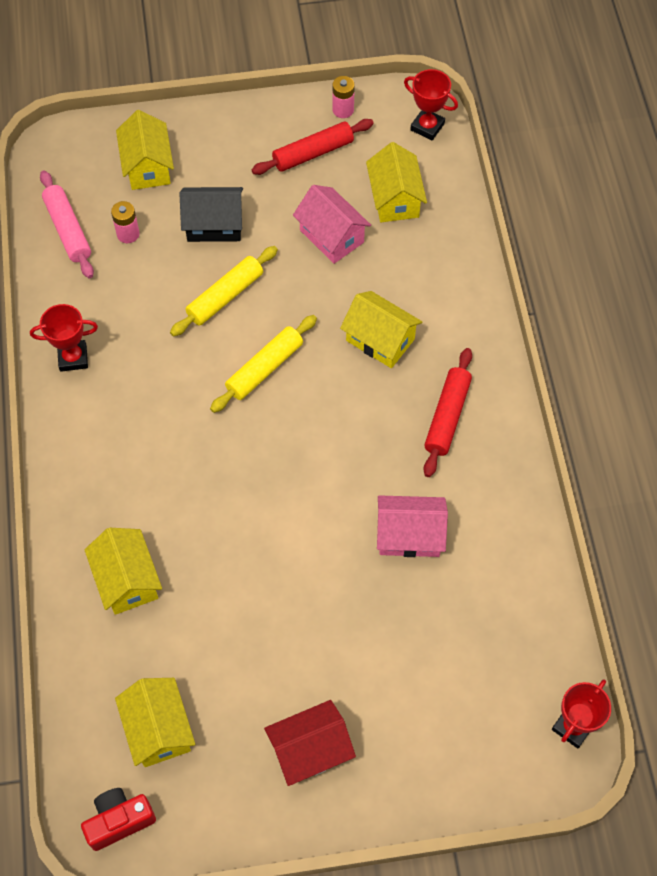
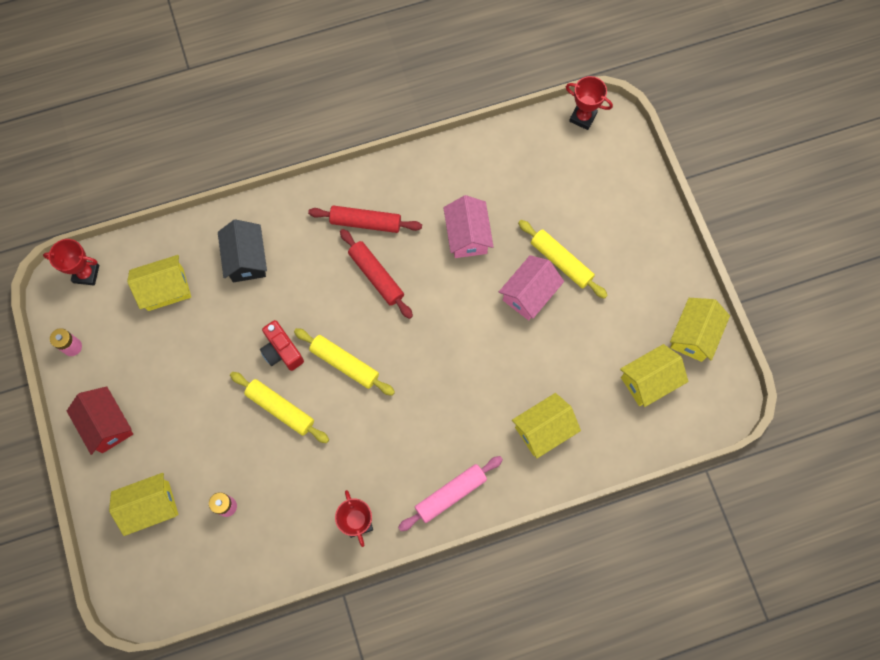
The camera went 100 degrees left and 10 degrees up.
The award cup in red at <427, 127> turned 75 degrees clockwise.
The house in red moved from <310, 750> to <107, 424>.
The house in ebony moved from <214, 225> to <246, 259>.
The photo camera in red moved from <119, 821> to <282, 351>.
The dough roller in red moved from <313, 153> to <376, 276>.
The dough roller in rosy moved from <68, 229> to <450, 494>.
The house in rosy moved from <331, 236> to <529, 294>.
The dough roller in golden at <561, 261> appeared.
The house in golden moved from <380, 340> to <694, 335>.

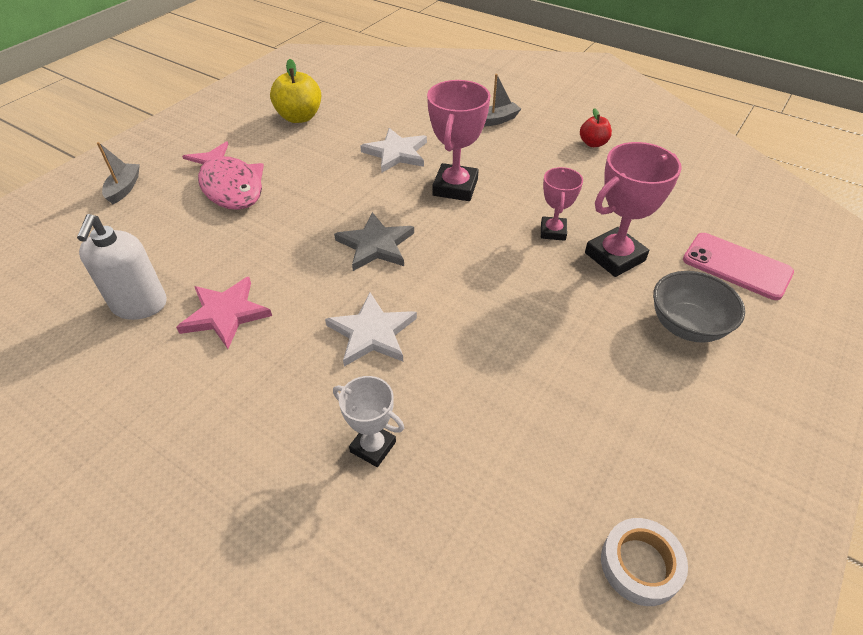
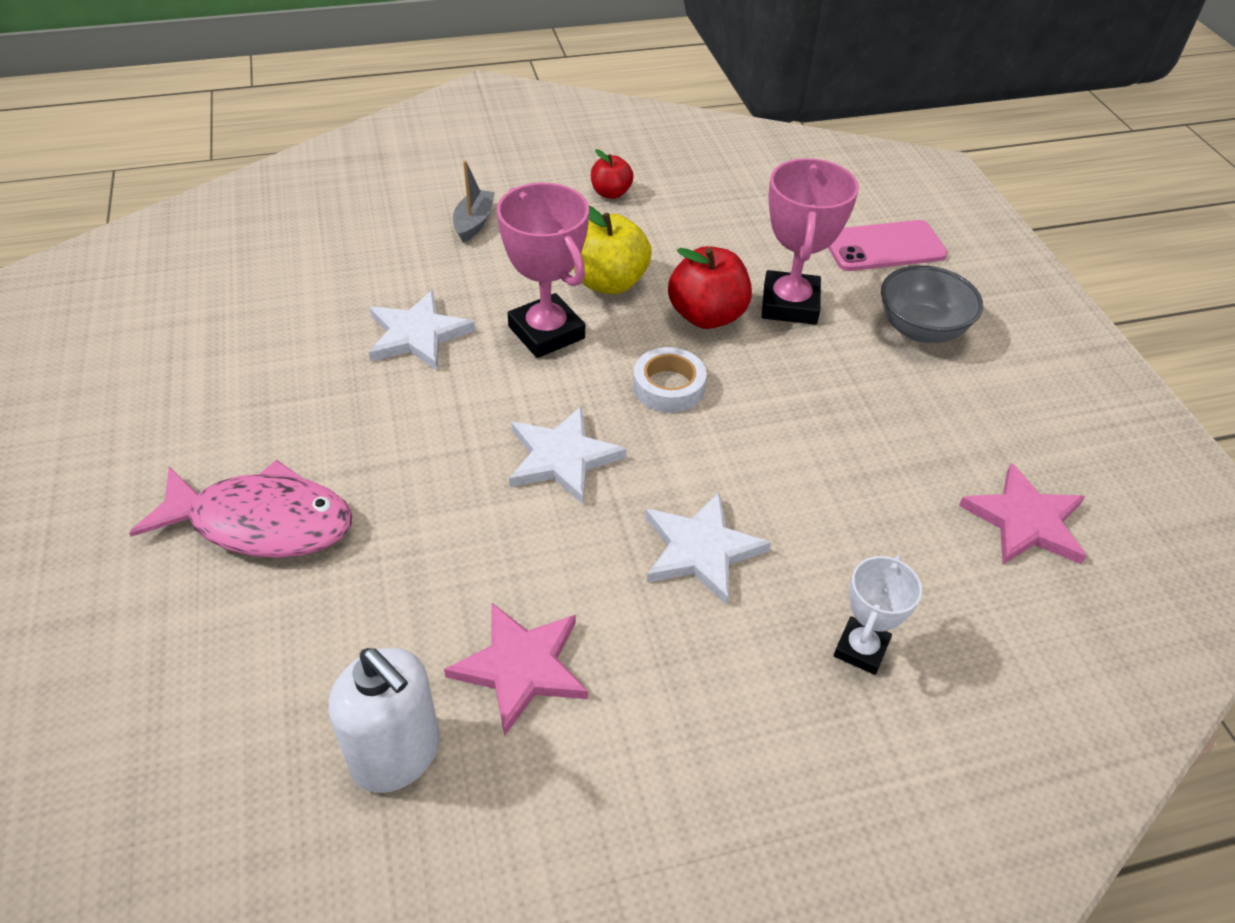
The camera went 50 degrees left and 0 degrees up.
The star in ash-grey at <376, 245> became the star in white at <562, 458>.
The apple in golden moved from <299, 117> to <609, 282>.
The roll of tape in white moved from <640, 564> to <668, 386>.
The award cup in rosy at <553, 231> was replaced by the apple in red at <707, 316>.
The award cup in white at <373, 447> turned 45 degrees counterclockwise.
The star in rosy at <1025, 521> appeared.
The boat in ash-grey at <124, 188> disappeared.

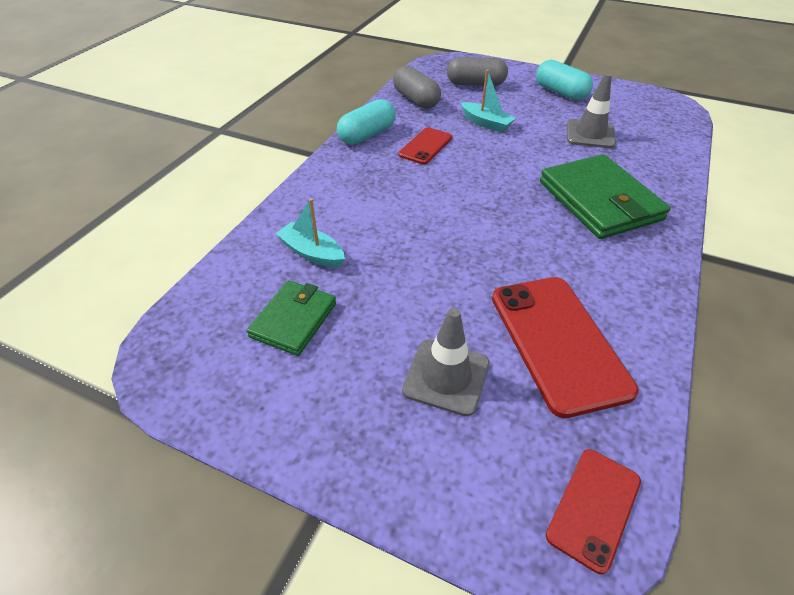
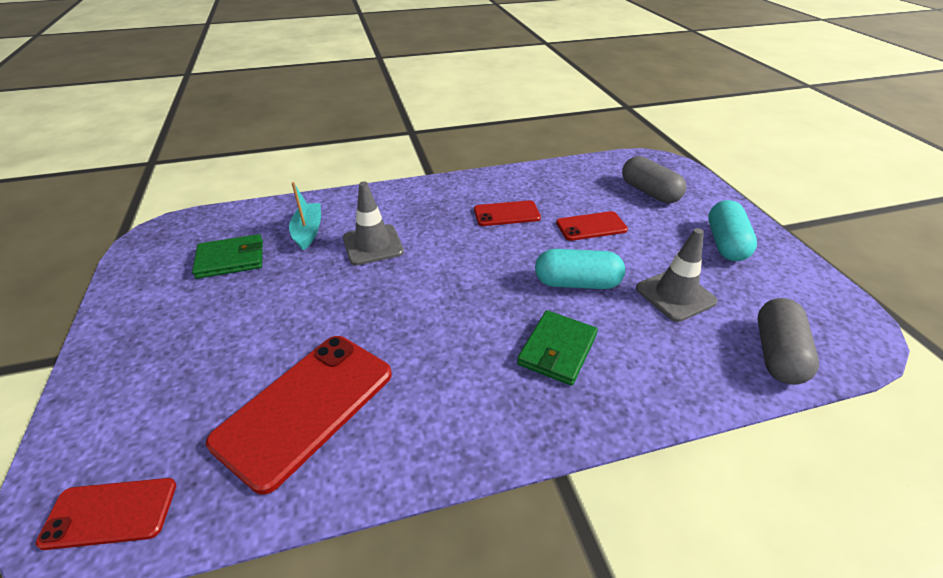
The camera went 50 degrees right and 5 degrees down.
The traffic cone in ash-grey moved from <446, 377> to <373, 245>.
The wallet in leaf-green at <599, 201> changed to 0.59 times the size.
The capsule in teal moved from <367, 135> to <576, 283>.
The boat in teal at <486, 123> was replaced by the phone in red at <591, 226>.
The capsule in ash-grey moved from <416, 100> to <777, 354>.

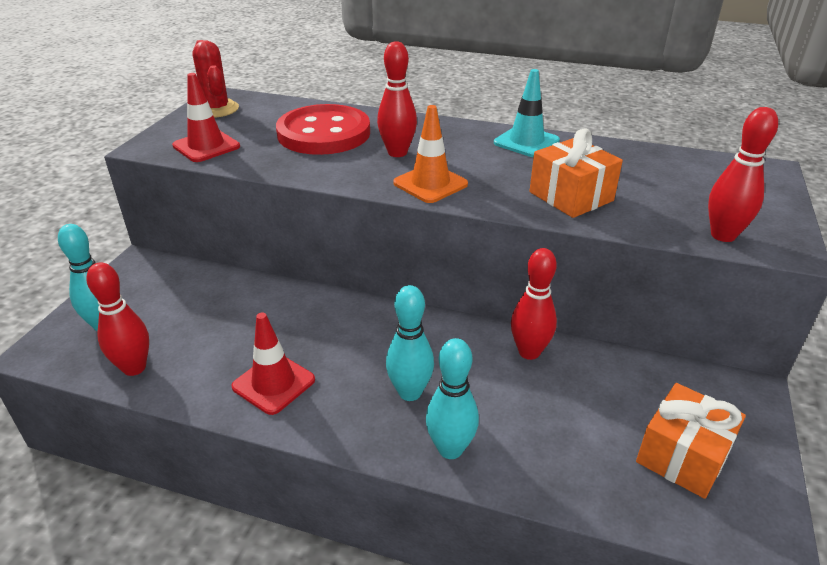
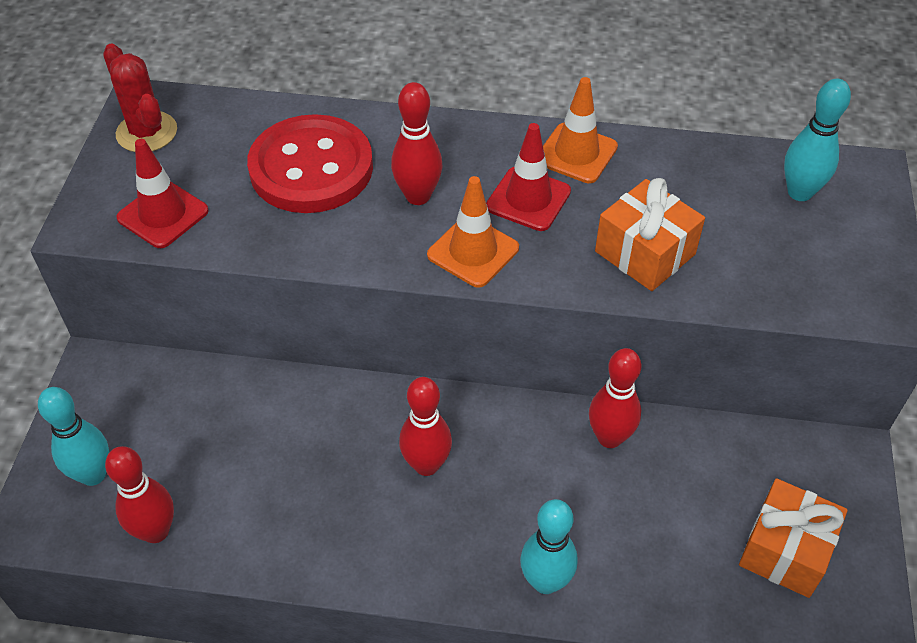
The camera went 10 degrees left and 15 degrees up.
The tenpin in red moved from <723, 235> to <426, 465>.
The traffic cone in red moved from <273, 383> to <528, 199>.
The traffic cone in teal at <526, 142> became the traffic cone in orange-coloured at <576, 153>.
The tenpin in teal moved from <410, 392> to <799, 192>.

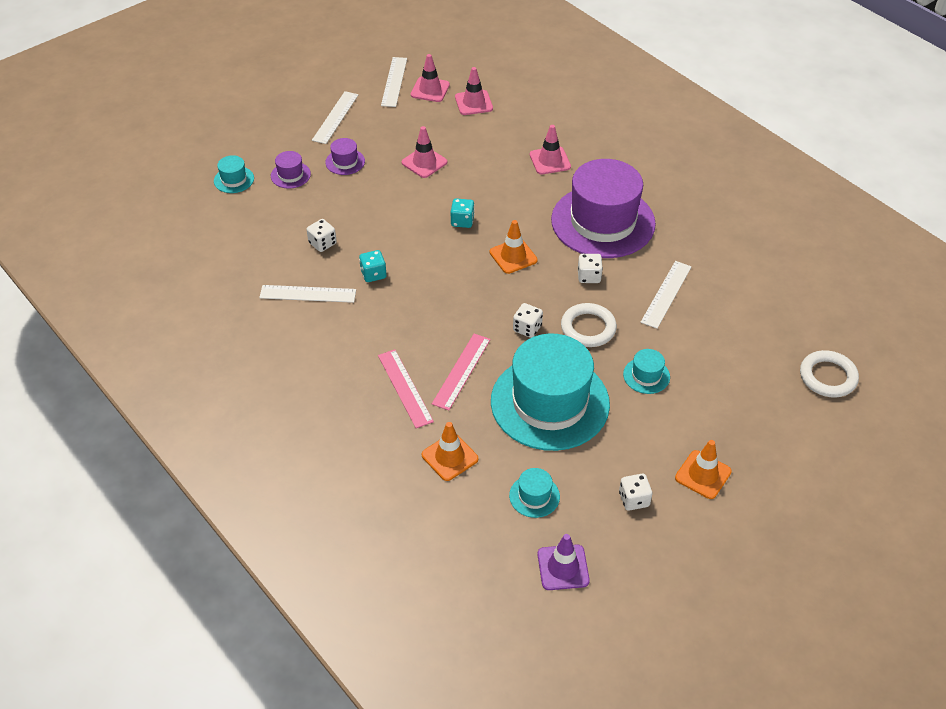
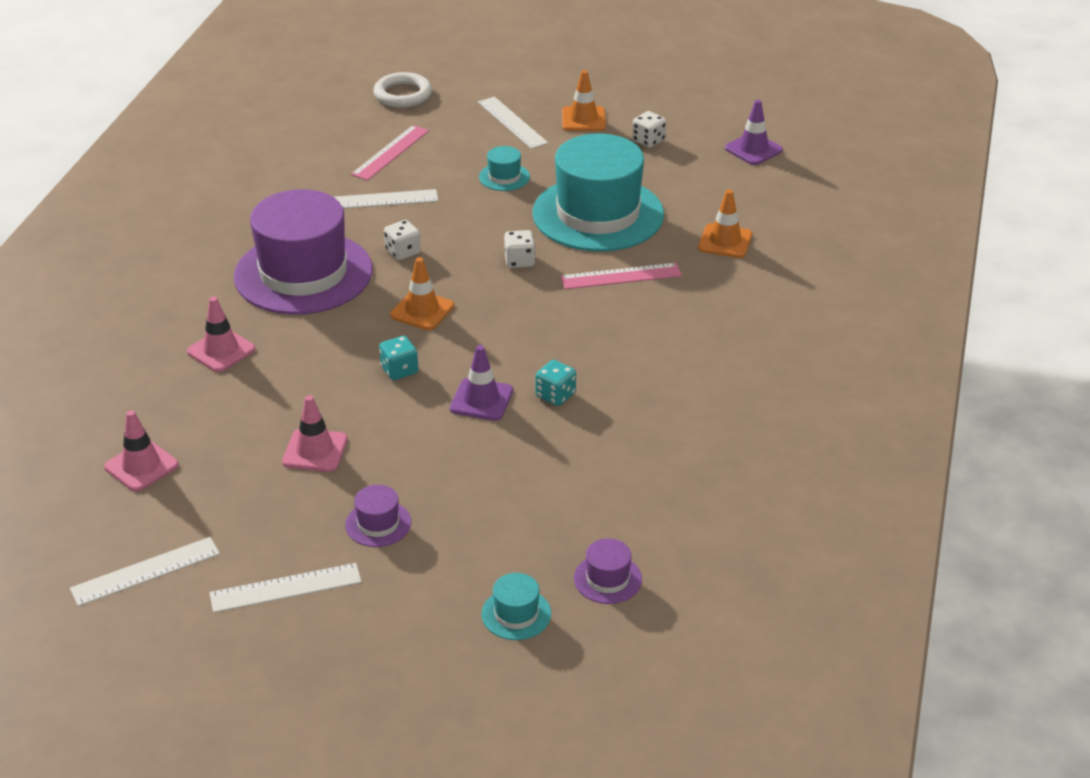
The camera went 125 degrees left and 10 degrees down.
The straightedge in rosy moved from <405, 388> to <390, 152>.
The traffic cone in violet at <481, 400> appeared.
The straightedge in white moved from <308, 294> to <512, 122>.
The top hat in violet moved from <290, 175> to <607, 579>.
The game die in white at <322, 243> disappeared.
The traffic cone in rosy at <430, 90> disappeared.
The top hat in teal at <534, 496> disappeared.
The ring in white at <588, 328> disappeared.

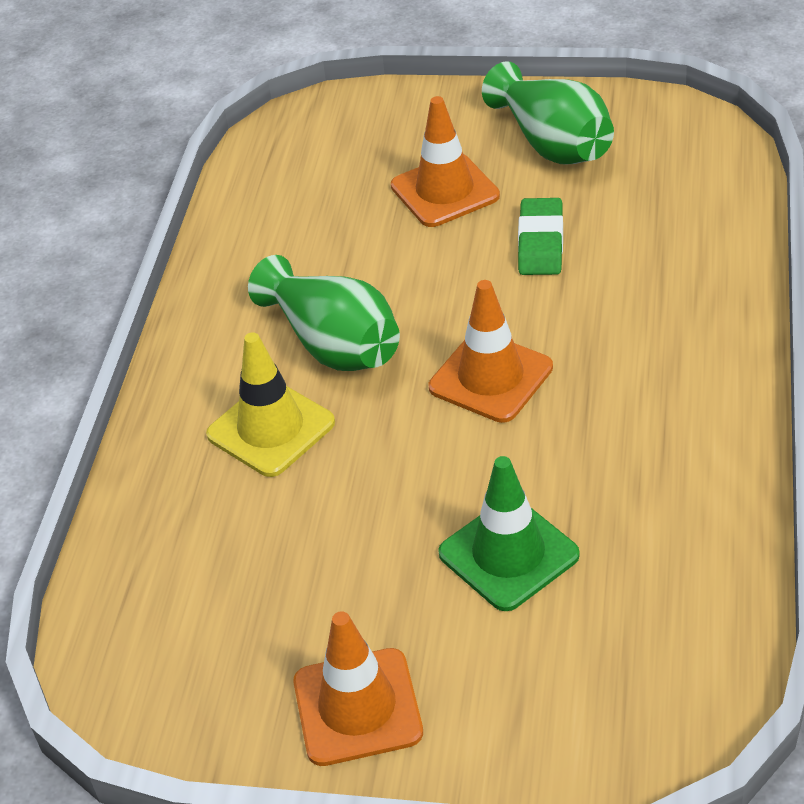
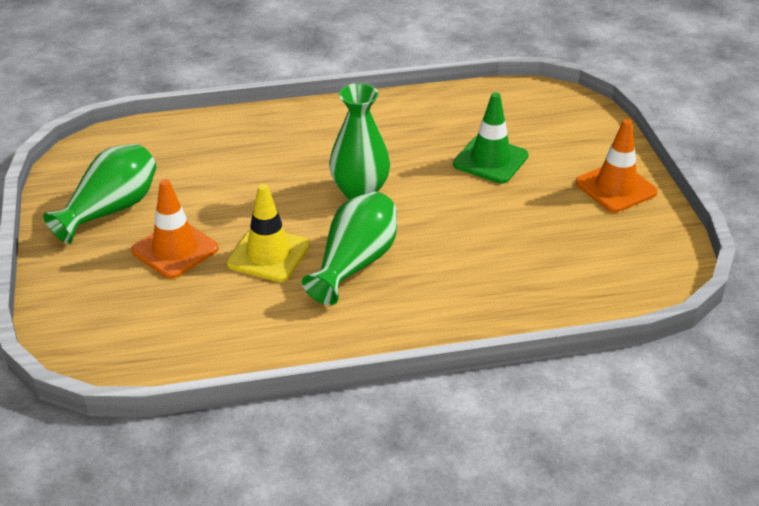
The camera went 115 degrees left and 5 degrees down.
The traffic cone in golden moved from <271, 429> to <268, 254>.
The traffic cone in orange-coloured at <491, 377> was replaced by the flower vase in leaf-green at <360, 191>.
The eraser in leaf-green at <540, 242> disappeared.

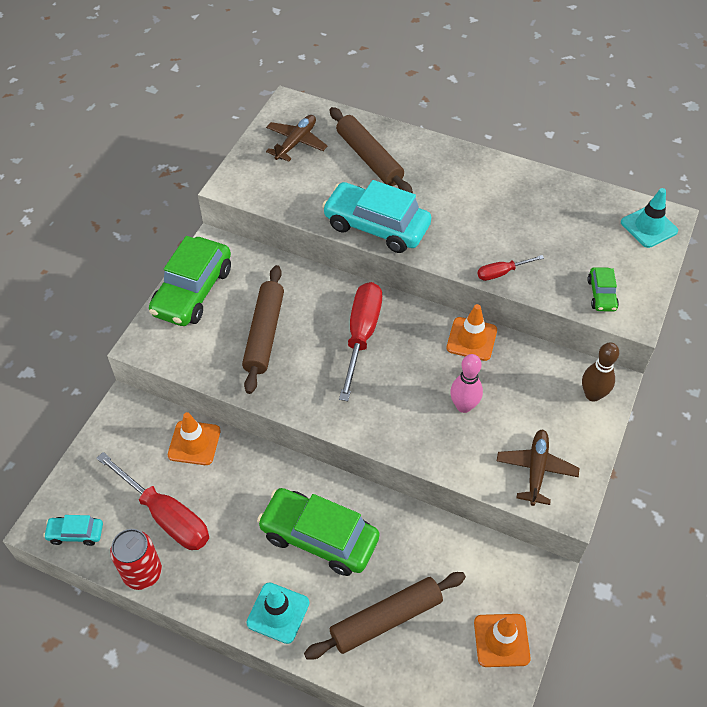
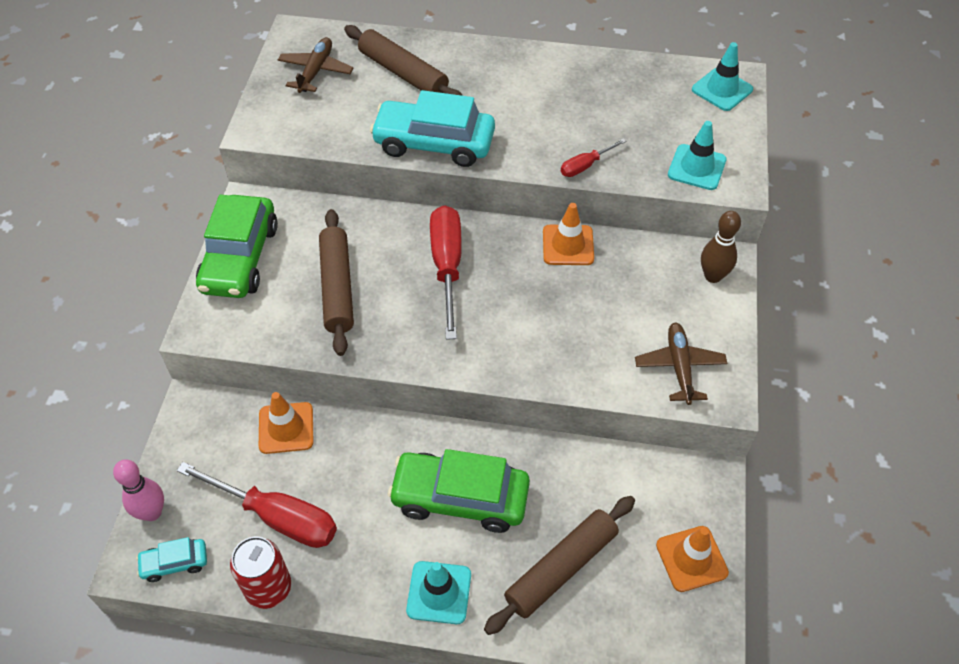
The camera went 15 degrees left and 0 degrees up.
The tenpin in rosy moved from <464, 406> to <152, 512>.
The automobile in leaf-green at <601, 294> was replaced by the traffic cone in teal at <696, 167>.

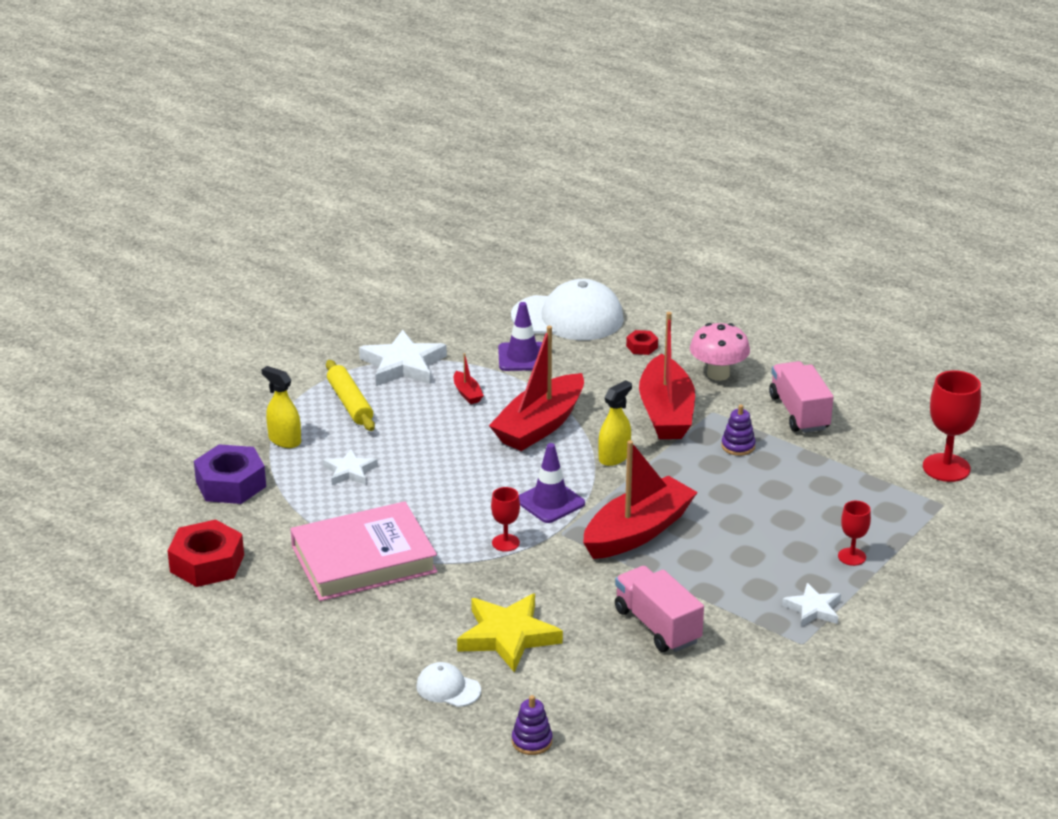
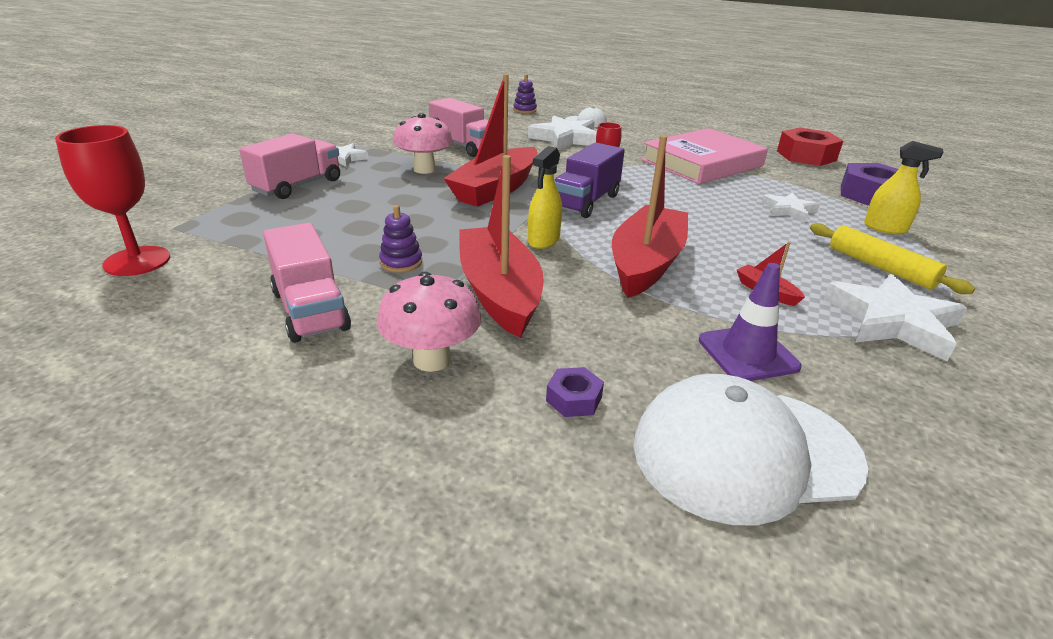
The camera went 165 degrees right and 0 degrees up.
The wine glass in red at <852, 557> was replaced by the truck in rosy at <297, 186>.
The mushroom in rosy at <424, 169> appeared.
The star in golden at <508, 636> became the star in white at <565, 138>.
The hex nut in red at <642, 347> became the hex nut in violet at <574, 399>.
The traffic cone in violet at <550, 502> was replaced by the truck in violet at <586, 202>.

